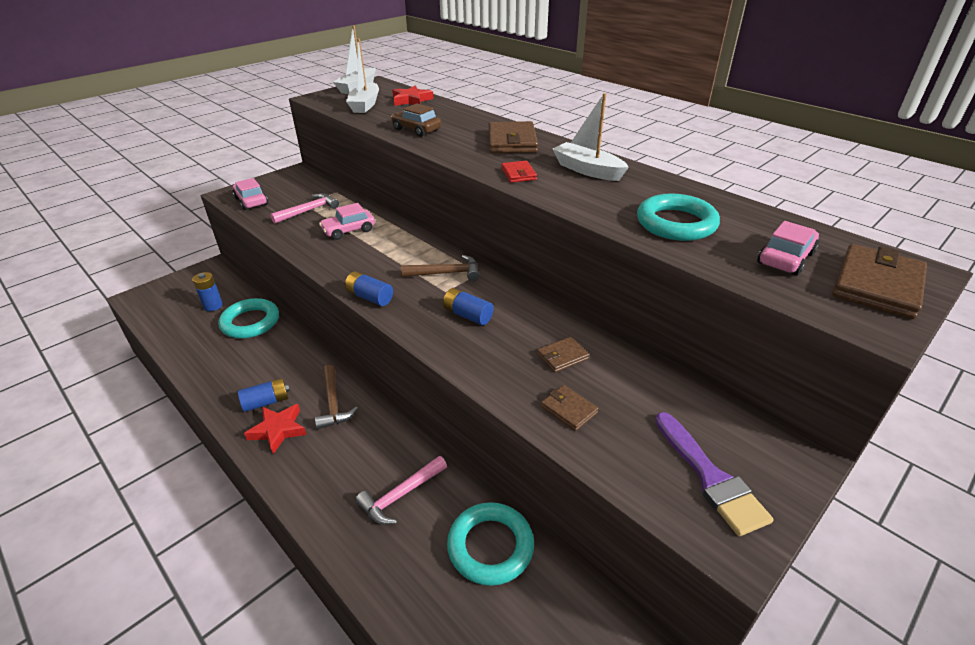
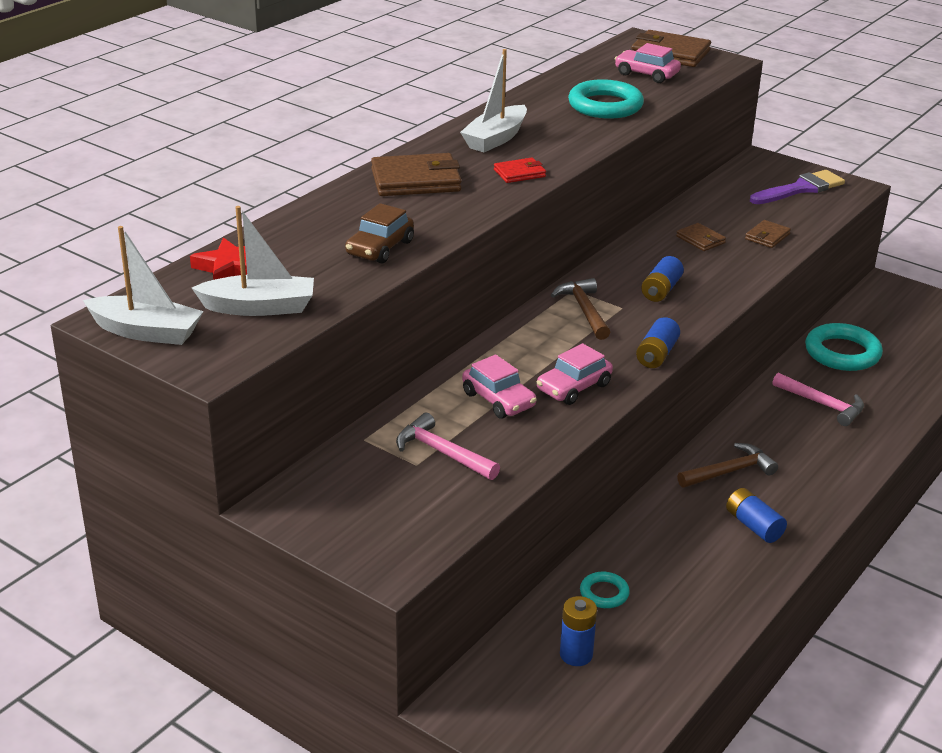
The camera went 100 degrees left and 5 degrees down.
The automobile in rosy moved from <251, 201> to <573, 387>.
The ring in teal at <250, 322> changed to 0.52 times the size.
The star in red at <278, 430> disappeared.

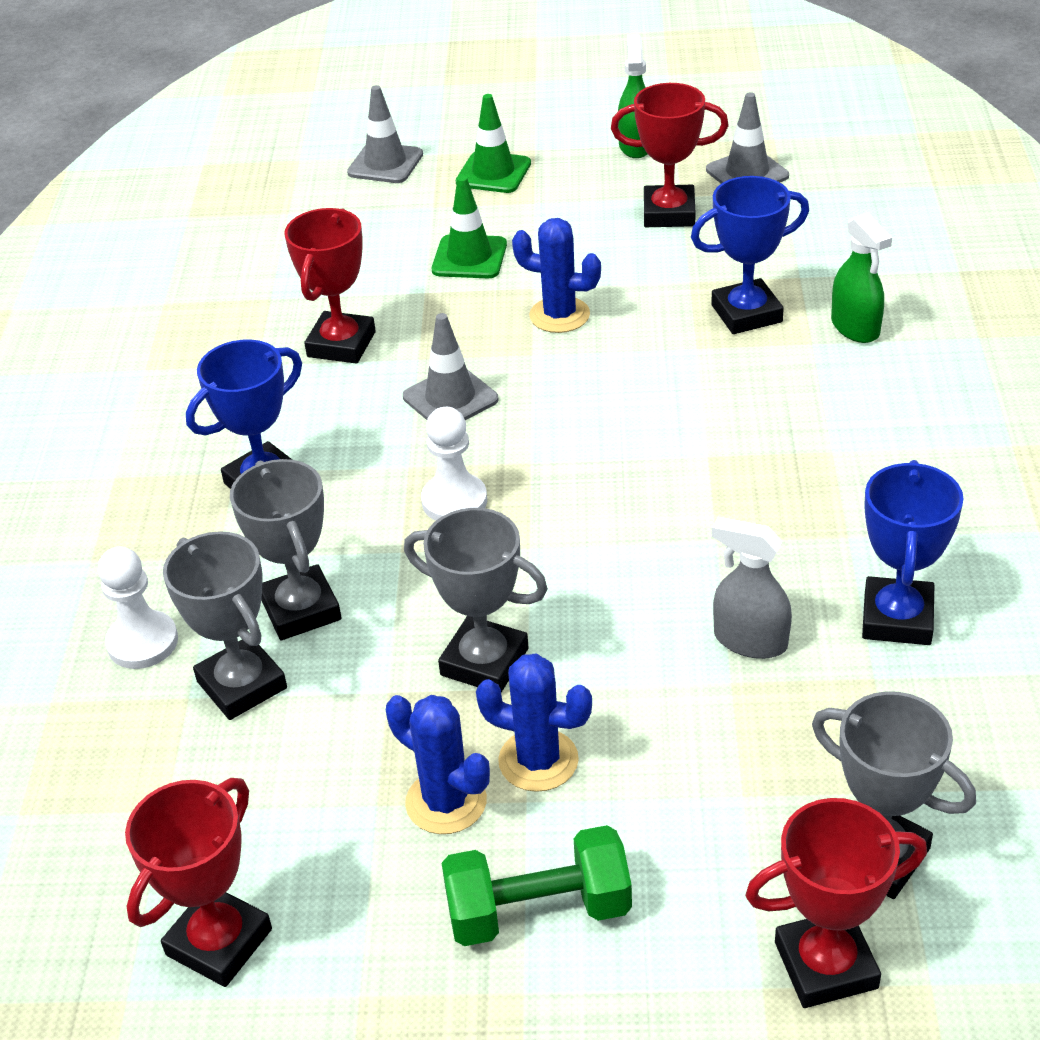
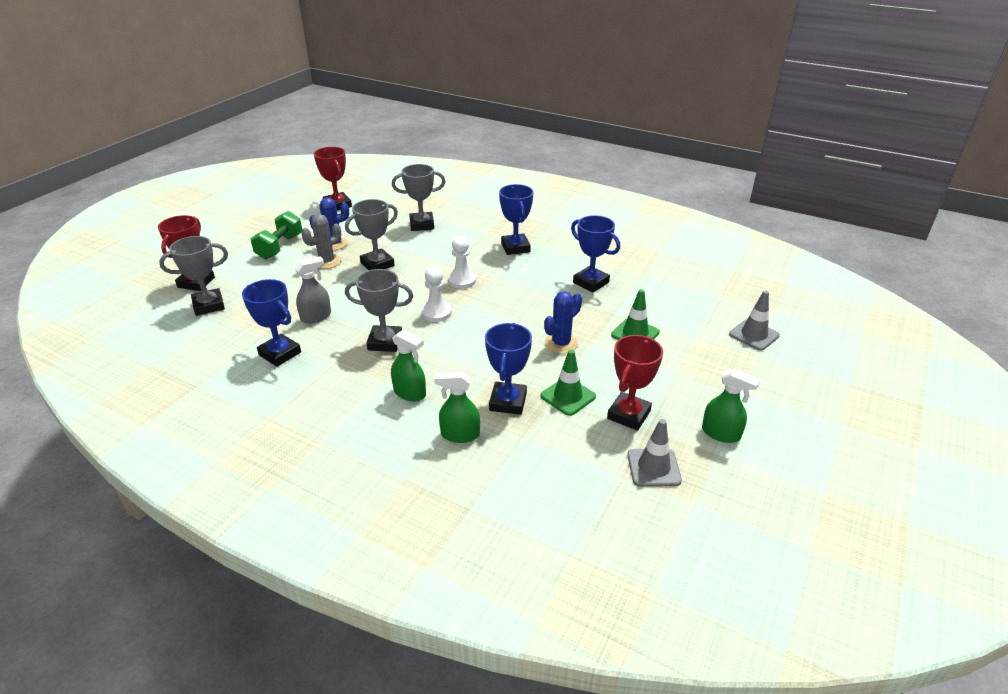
The camera went 115 degrees right and 5 degrees down.
The cactus in cobalt at <538, 760> became the cactus in ash-grey at <327, 262>.
The award cup in ash-grey moved from <301, 609> to <385, 342>.
The spray bottle in leaf-green at <410, 393> appeared.
The chess pawn in white moved from <142, 642> to <436, 313>.
The traffic cone in leaf-green moved from <493, 173> to <568, 396>.
The award cup in red at <341, 344> became the award cup in cobalt at <591, 282>.
The traffic cone in ash-grey at <450, 398> disappeared.

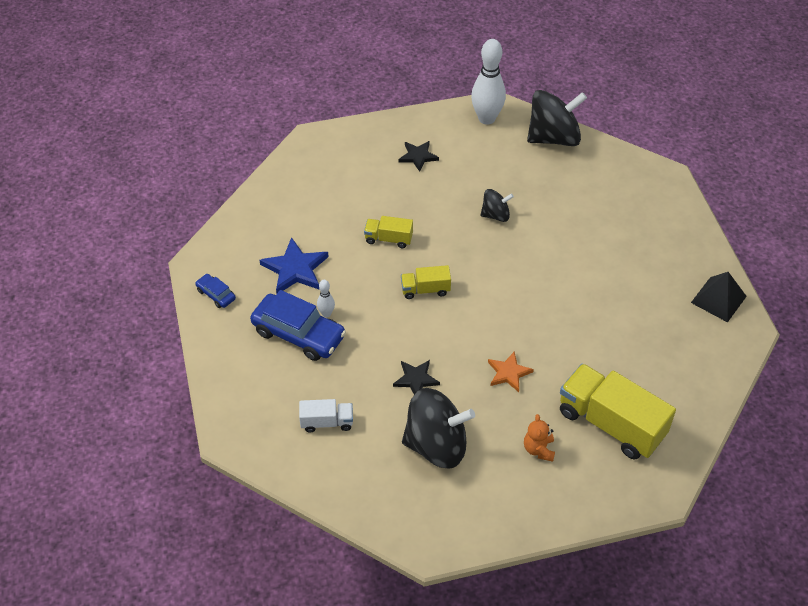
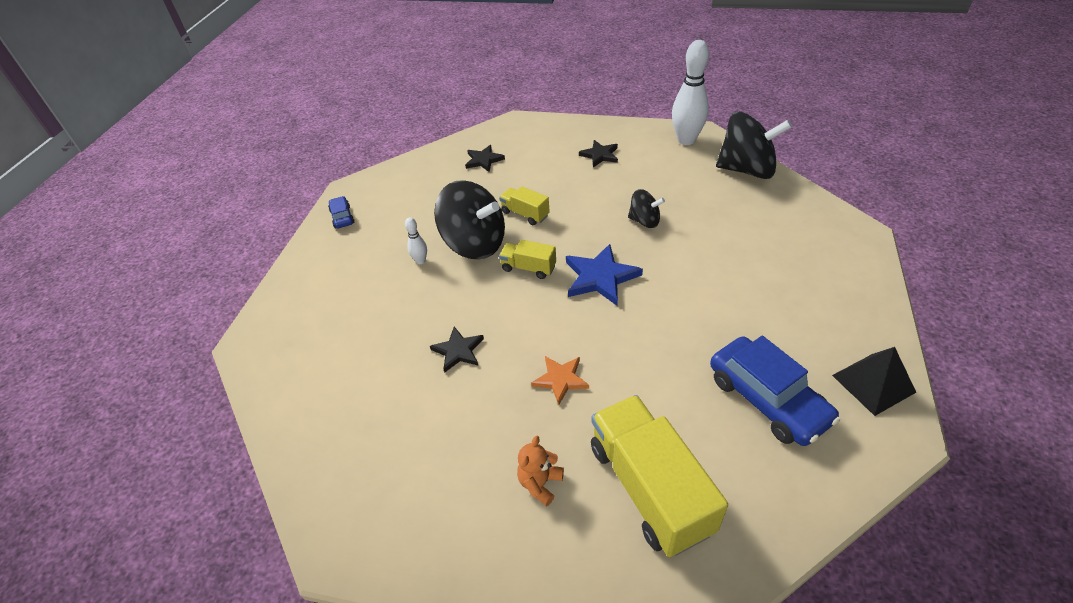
The camera went 30 degrees right and 5 degrees down.
The whirligig in ebony moved from <436, 445> to <475, 244>.
The star in ebony at <484, 160> appeared.
The star in cobalt moved from <295, 269> to <600, 277>.
The automobile in cobalt moved from <299, 334> to <767, 399>.
The truck in white at <327, 422> disappeared.

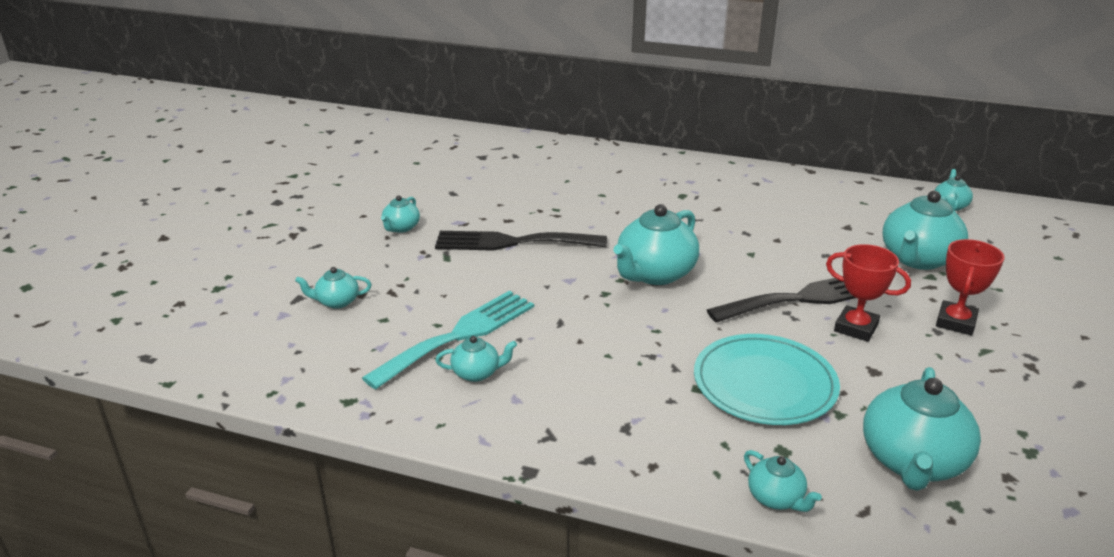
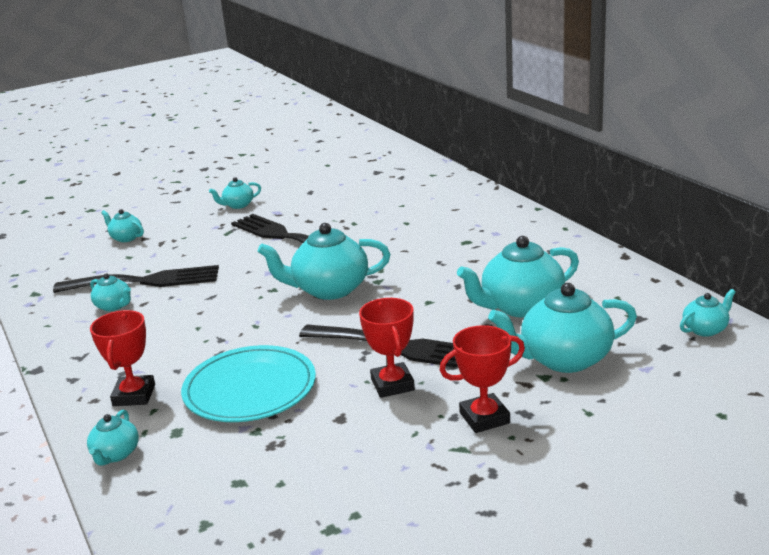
The camera went 45 degrees right and 5 degrees down.
The fork in teal at <459, 335> became the fork in ebony at <146, 281>.
The award cup in red at <134, 395> appeared.
The china teapot in teal moved from <912, 462> to <520, 307>.

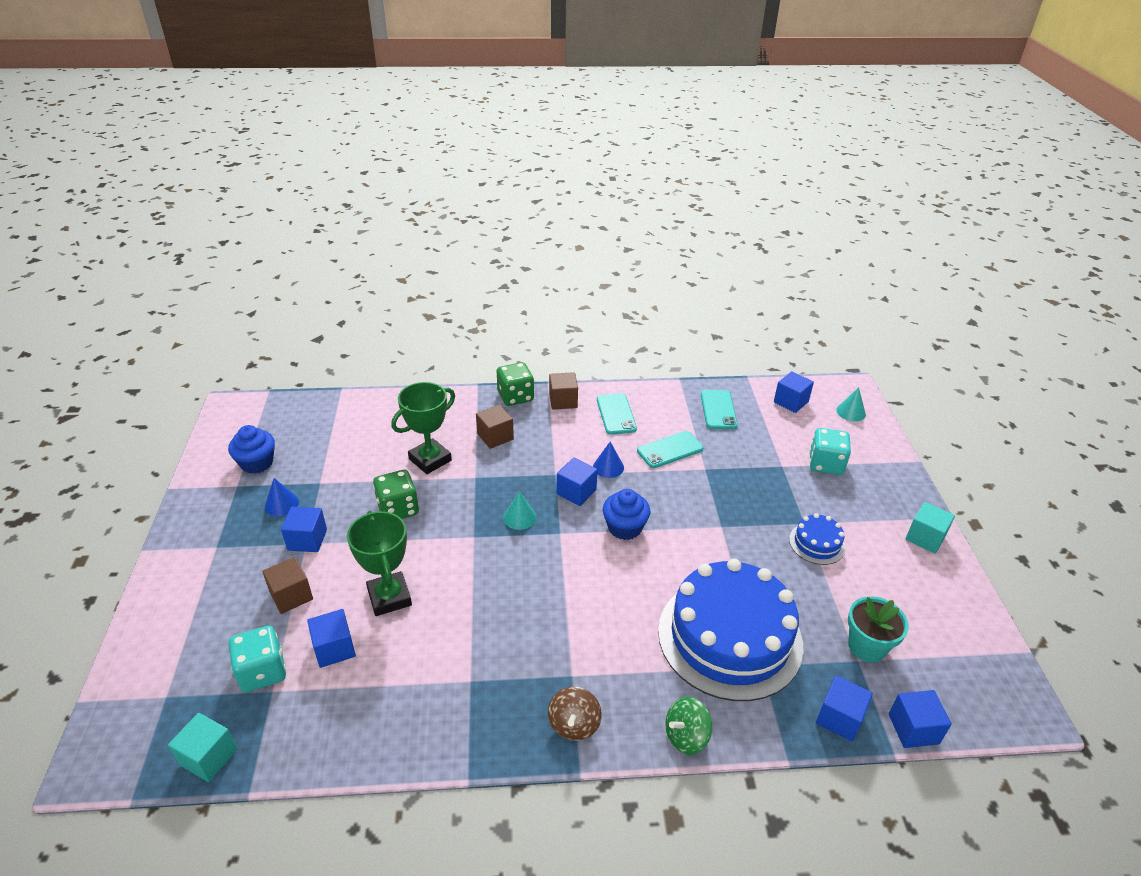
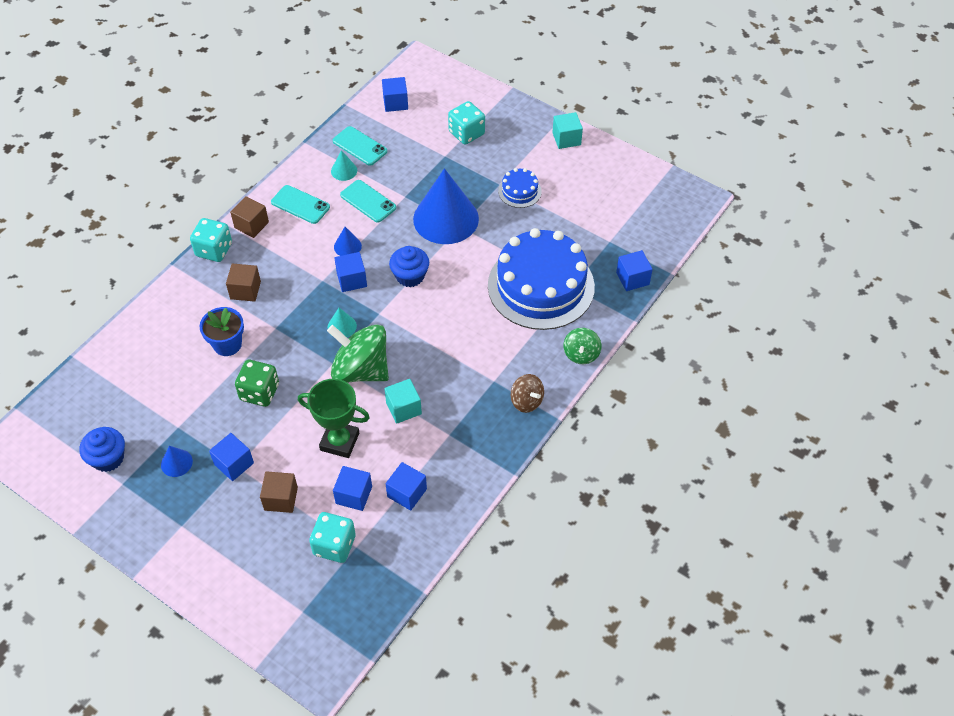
The camera went 50 degrees left and 15 degrees up.
The game die in leaf-green at <515, 397> became the game die in teal at <214, 250>.
The award cup in leaf-green at <430, 460> was replaced by the potted plant in cobalt at <227, 344>.
The whirligig in leaf-green at <361, 370> appeared.
The cone shape in teal moved from <850, 412> to <344, 170>.
The phone in teal at <670, 450> turned 60 degrees counterclockwise.
The solid cube in teal moved from <208, 757> to <403, 408>.
The solid cube in cobalt moved from <913, 729> to <407, 493>.
The cone shape in cobalt at <446, 219> appeared.
The potted plant in teal at <867, 646> disappeared.

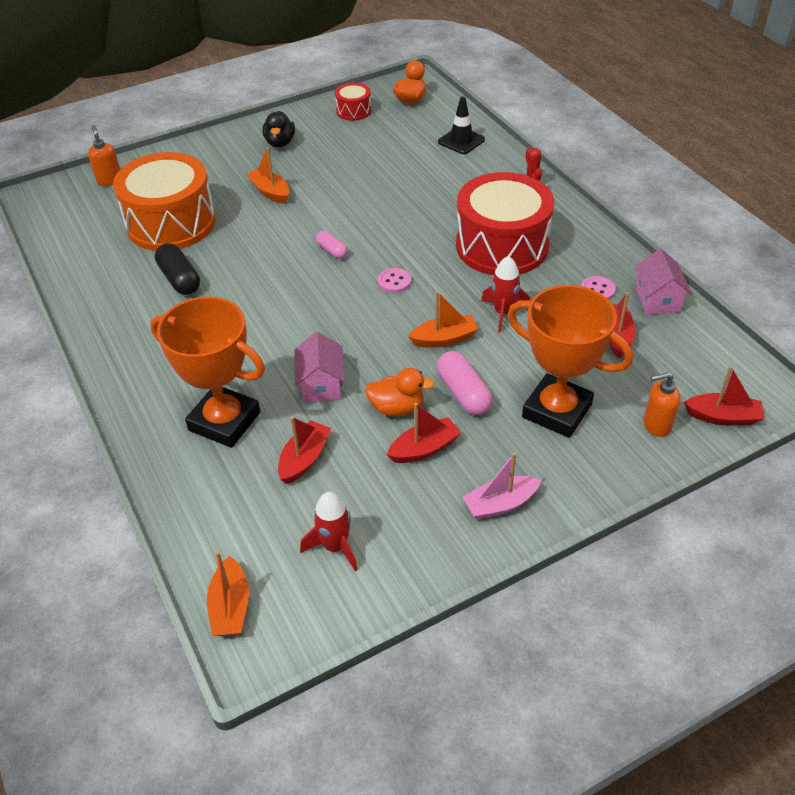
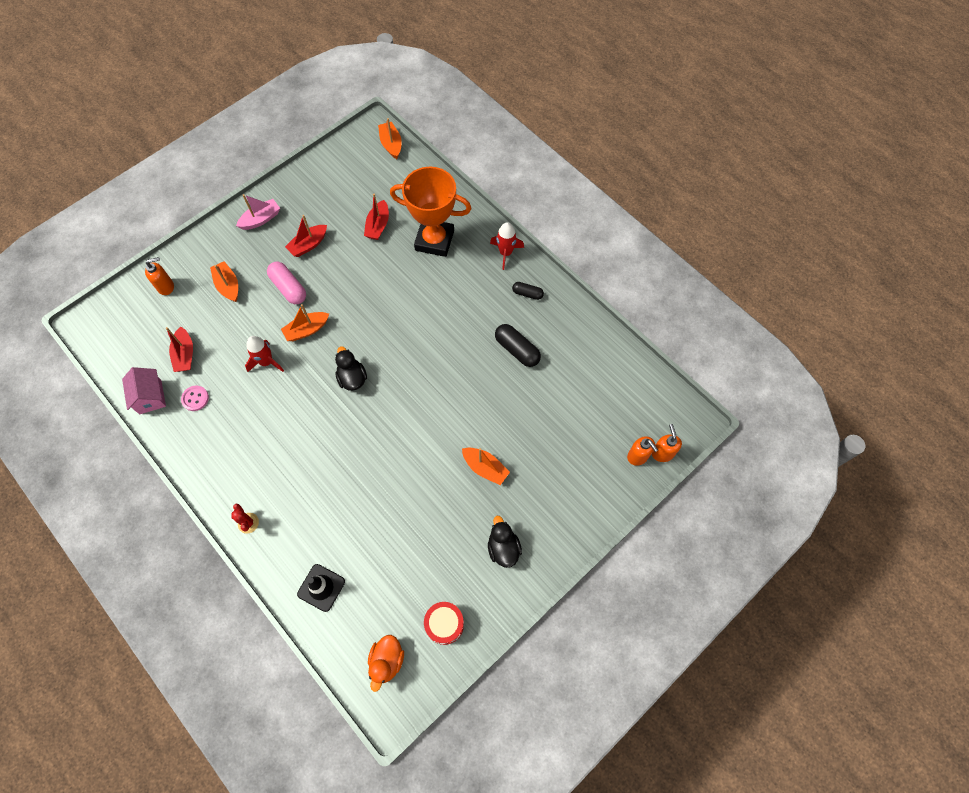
The camera went 165 degrees right and 20 degrees up.
The award cup in orange-coloured at <557, 411> was replaced by the boat in orange-coloured at <228, 286>.
The button in rosy at <394, 282> was replaced by the toy duck in ebony at <352, 378>.
The spaceship in red moved from <335, 547> to <505, 253>.
The capsule in ebony at <527, 293> appeared.
The soap pump in orange-coloured at <662, 453> appeared.
The snare drum in orange-coloured at <171, 223> disappeared.
The house in rosy at <321, 385> disappeared.
The capsule in rosy at <332, 251> disappeared.
The toy duck in orange-coloured at <397, 408> disappeared.
The snare drum in red at <502, 246> disappeared.
The boat in red at <723, 417> disappeared.

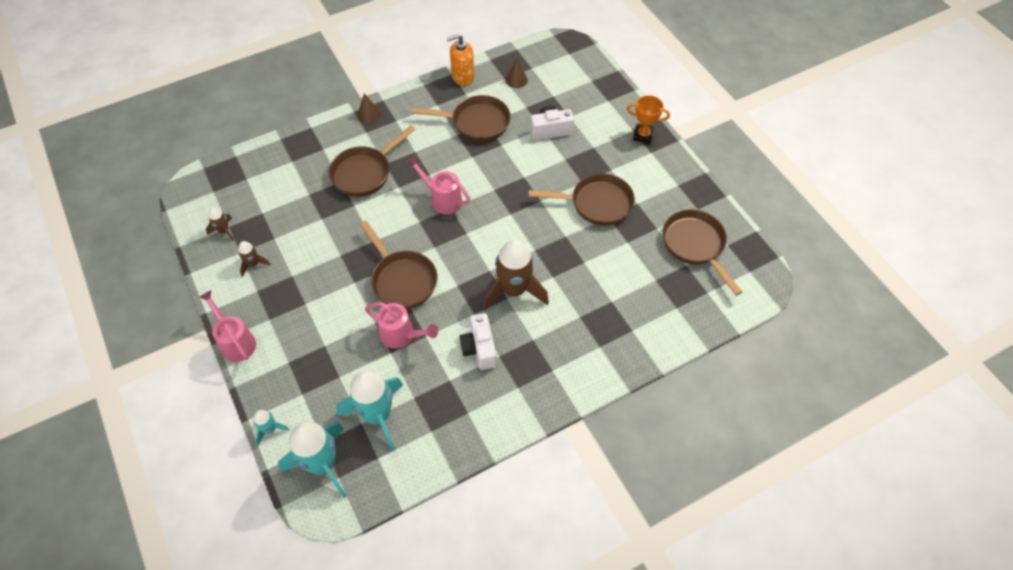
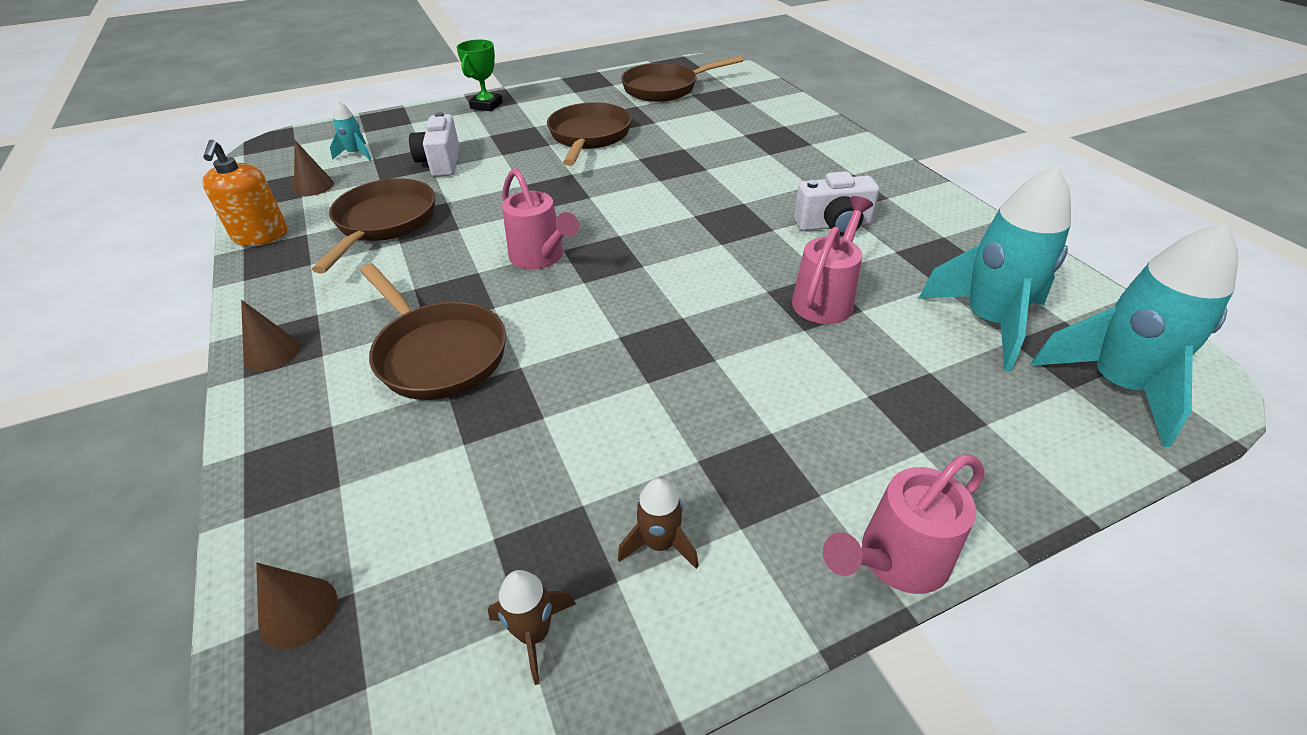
The camera went 85 degrees left and 15 degrees down.
The cone shape in dark brown at <298, 612> appeared.
The spaceship in teal moved from <270, 429> to <356, 154>.
The award cup in orange-coloured at <643, 135> became the award cup in leaf-green at <486, 105>.
The sprinkling can in rosy at <442, 199> turned 75 degrees counterclockwise.
The pan in dark brown at <402, 280> disappeared.
The spaceship in dark brown at <514, 290> disappeared.

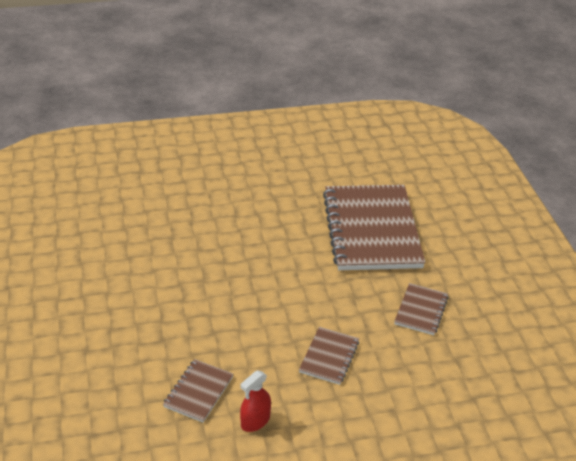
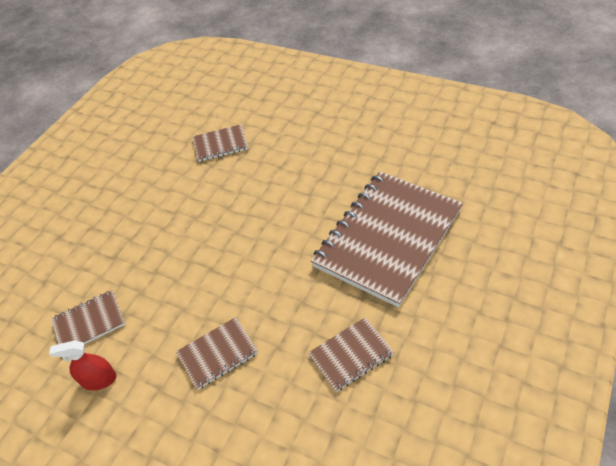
The camera went 45 degrees right and 10 degrees up.
The notepad in dark brown at <220, 144> appeared.

